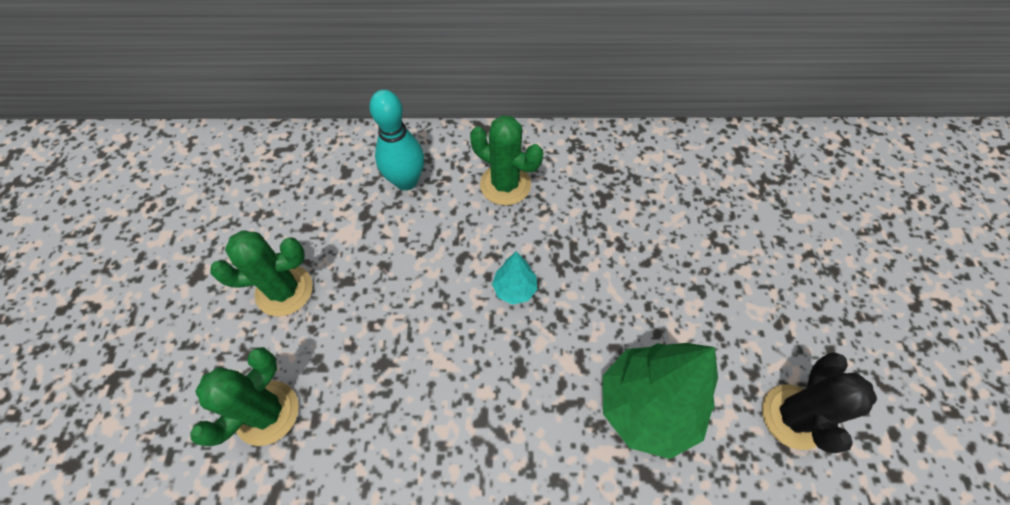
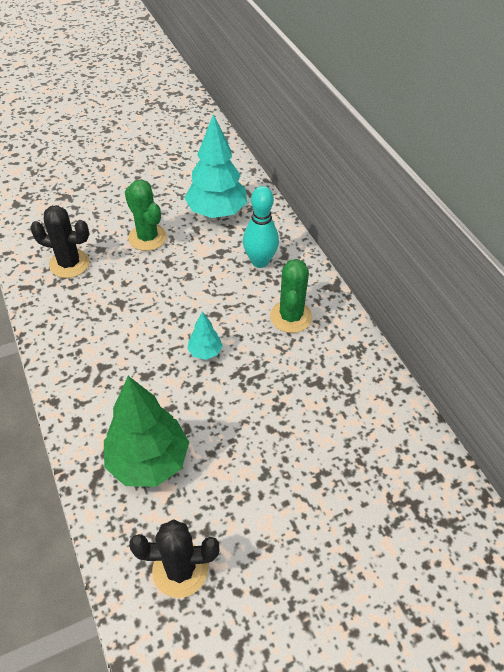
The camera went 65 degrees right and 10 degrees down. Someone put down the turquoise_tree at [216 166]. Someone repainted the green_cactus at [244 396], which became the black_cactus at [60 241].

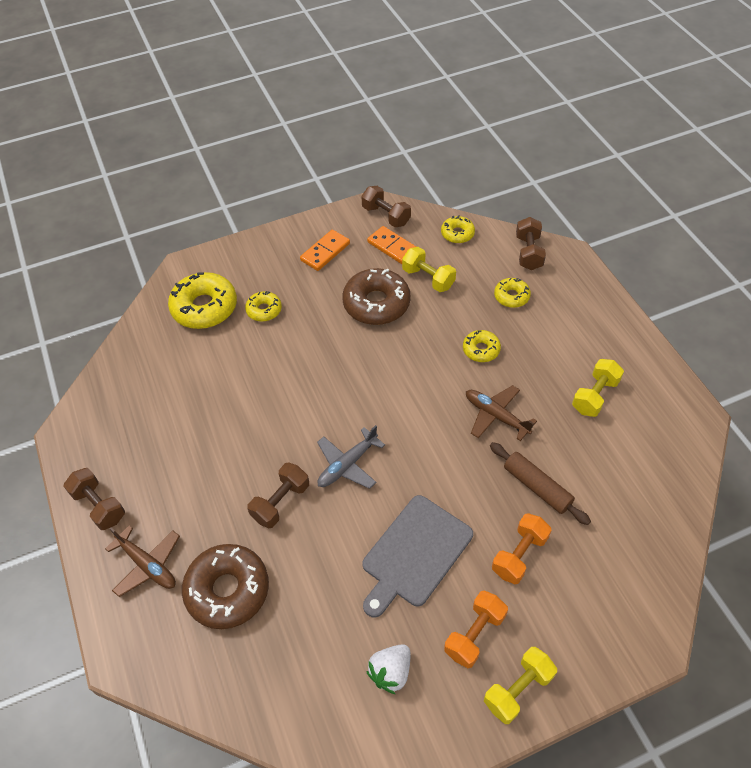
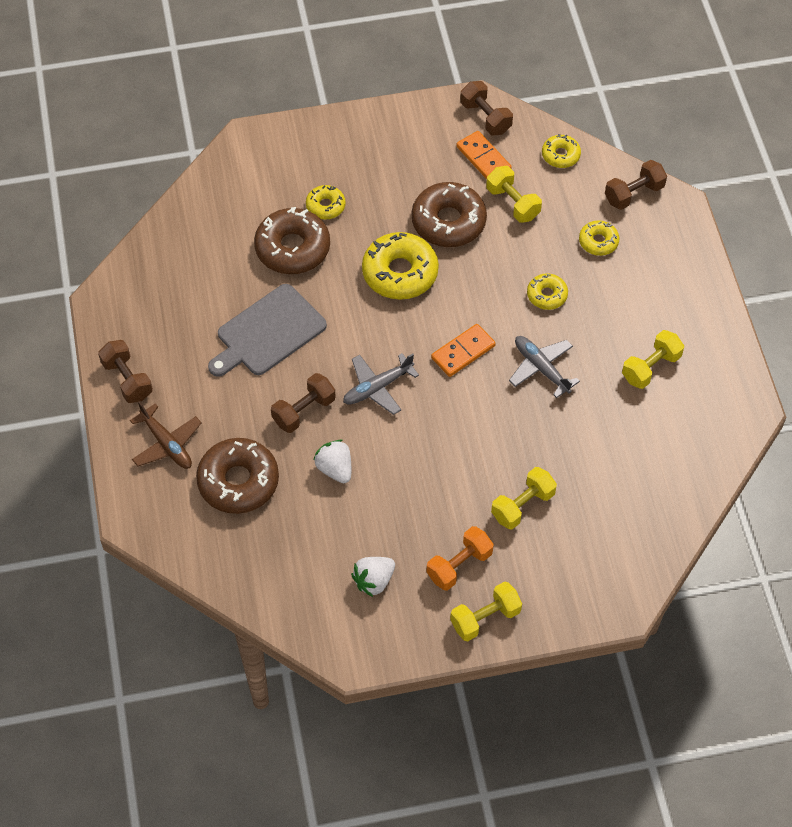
The camera went 10 degrees right and 5 degrees up. Someone took away the brown_rolling_pin at [540 483]. Someone put down the brown_donut at [292 240]. Someone put down the white_strawberry at [332 461]. Someone carried the yellow_donut from [202 300] to [400 266]. Someone carried the orange_domino from [325 250] to [463 350]. Someone carried the grey_cutting_board from [417 556] to [267 330]. Someone repainted the brown_plane at [501 413], which became the grey_plane at [544 367]. Someone repainted the orange_dumbbell at [522 548], which became the yellow_dumbbell at [524 498]. Someone rotated the brown_dumbbell at [531 243] by 45 degrees clockwise.

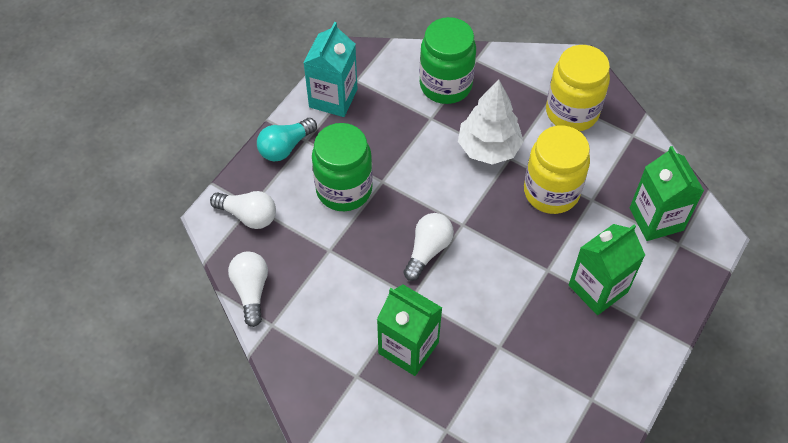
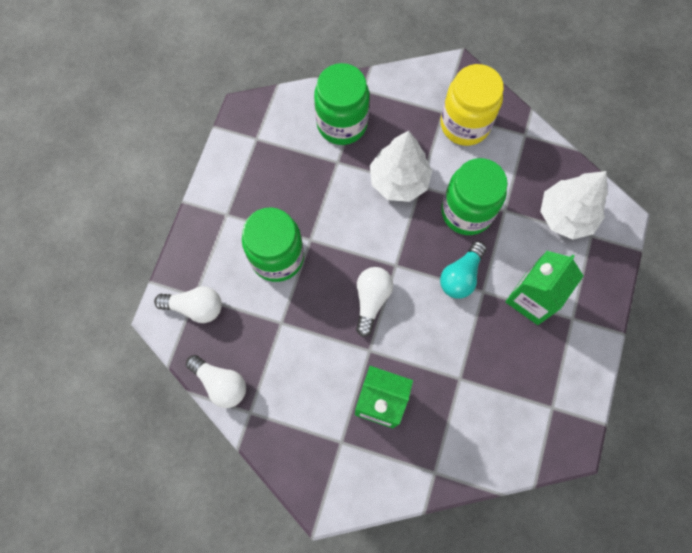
The camera went 15 degrees left and 15 degrees up. Someone took away the turquoise_carton at [331 69]. Someone carried the turquoise_light_bulb from [287 139] to [463 270]. Someone swapped the green_carton at [667 193] for the white_tree at [574 205]. Someone repainted the yellow_jar at [557 169], which became the green_jar at [474 196]. Someone rotated the white_light_bulb at [248 289] by 150 degrees clockwise.

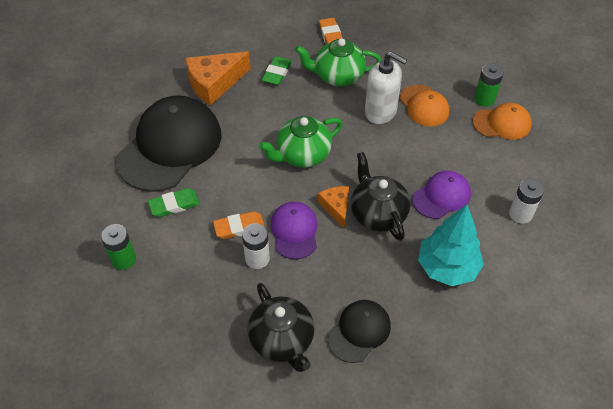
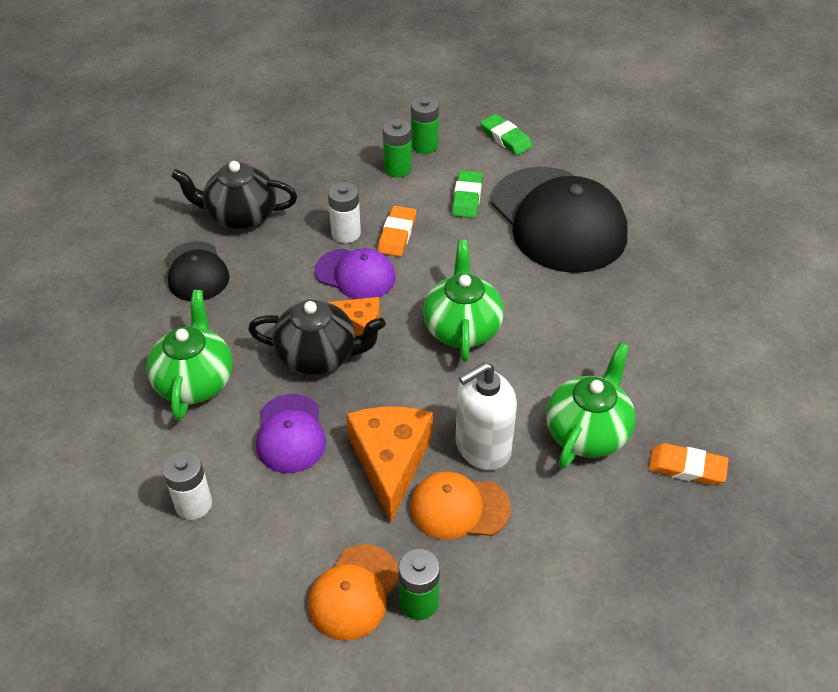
The camera went 120 degrees right and 5 degrees down. Someone put down the green_battery at [397 148]. Someone carried the orange_cheese from [218 78] to [389 464]. Someone carried the green_eraser from [277 70] to [506 134]. Someone swapped the turquoise_tree at [451 245] for the green_teapot at [189 355].

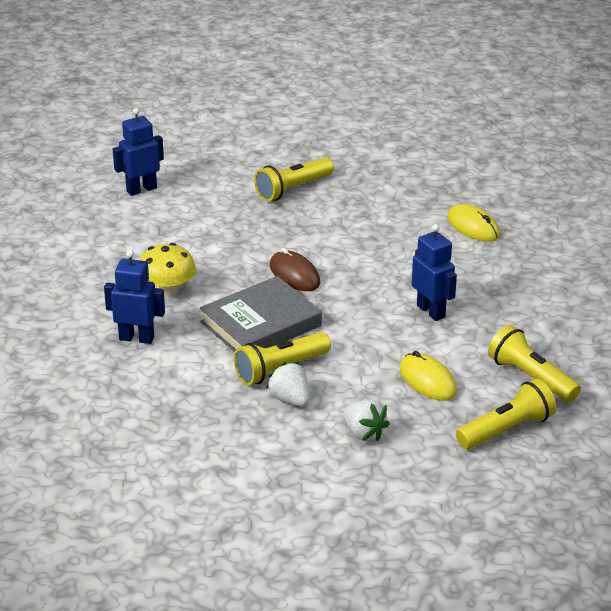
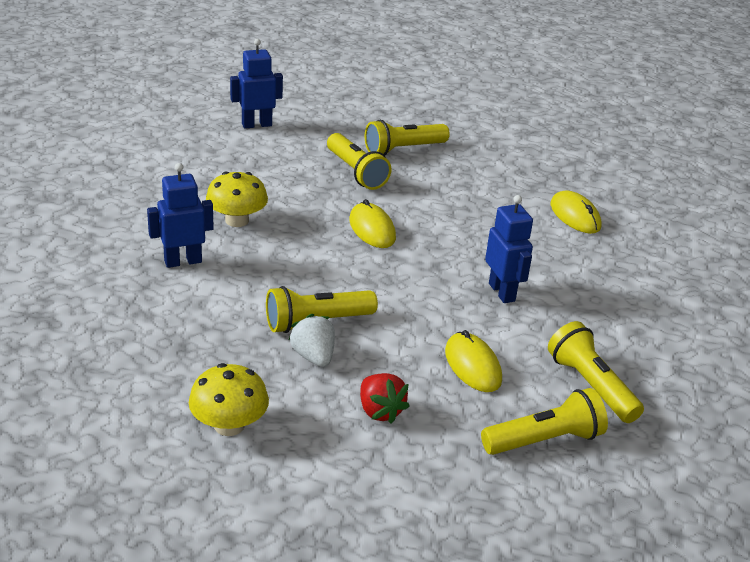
The camera went 10 degrees right and 0 degrees up. Someone took away the grey_book at [261 314]. Someone put down the yellow_mushroom at [229 399]. Someone put down the yellow_flashlight at [359 161]. Someone repainted the brown_mouse at [295 269], which became the yellow_mouse at [372 223]. Someone repainted the white_strawberry at [366 420], which became the red_strawberry at [385 398]. Someone rotated the blue_robot at [134 297] by 45 degrees counterclockwise.

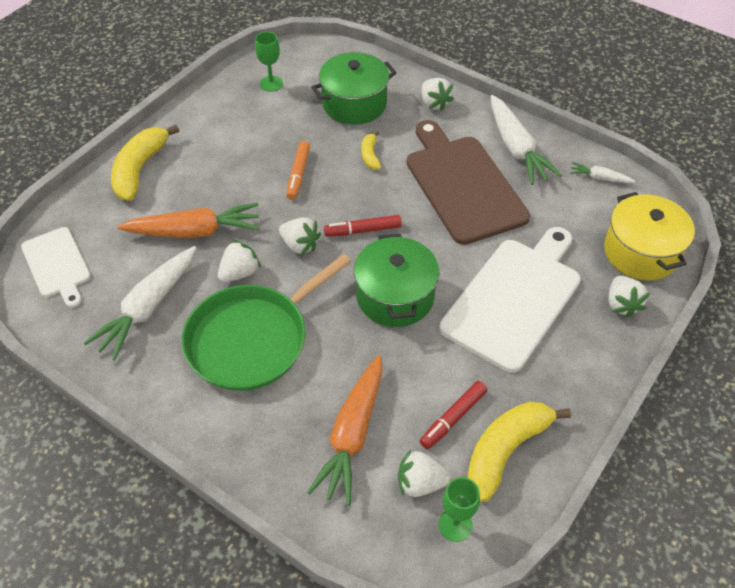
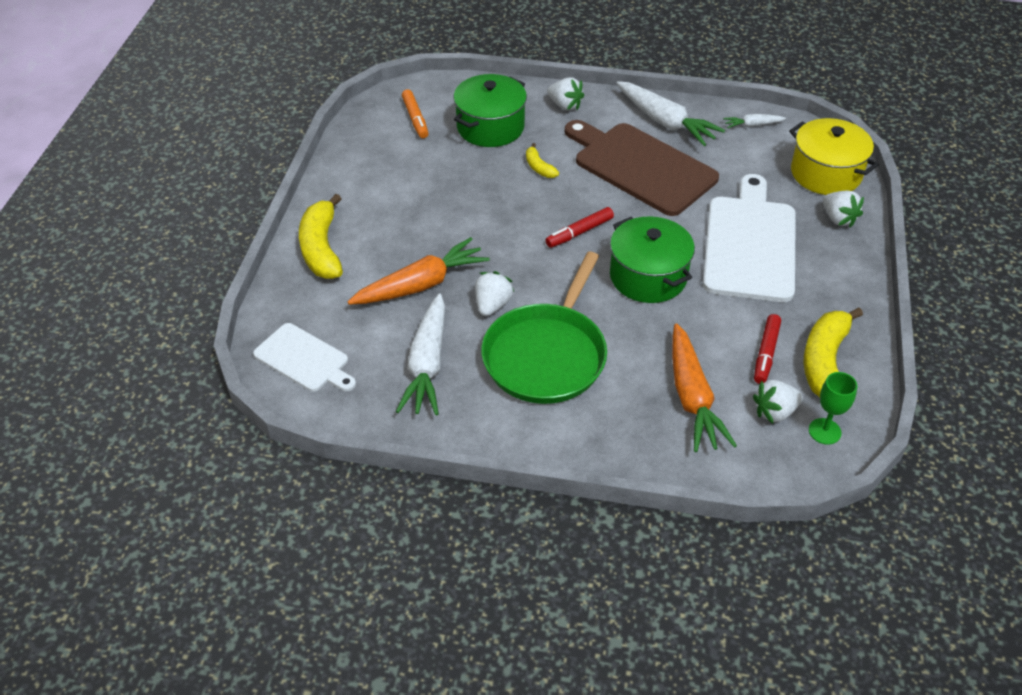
The camera went 25 degrees left and 5 degrees down. Someone took away the green_goblet at [269 62]. Someone took away the white_strawberry at [300 236]. Someone carried the orange_marker from [298 170] to [415 113].

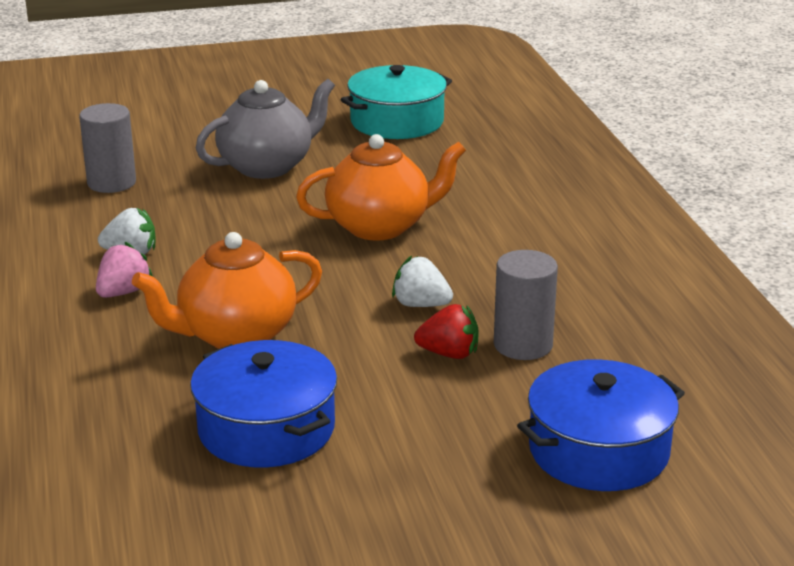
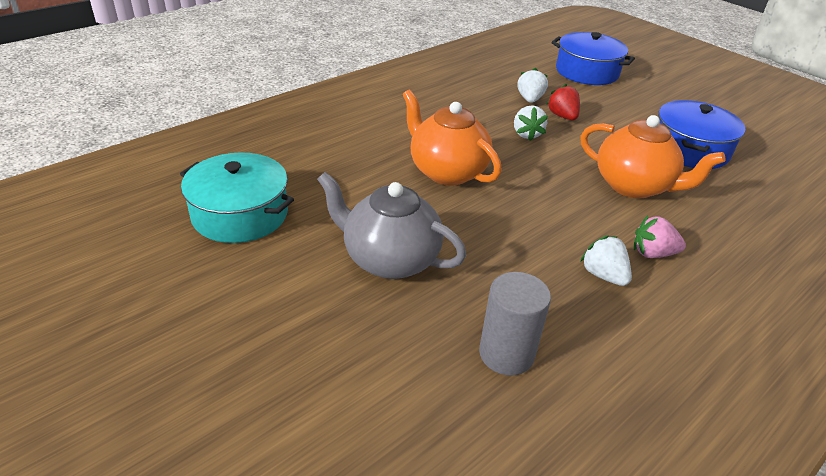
The camera went 120 degrees left and 10 degrees up. Someone swapped the grey_cylinder at [526 305] for the white_strawberry at [533 85].

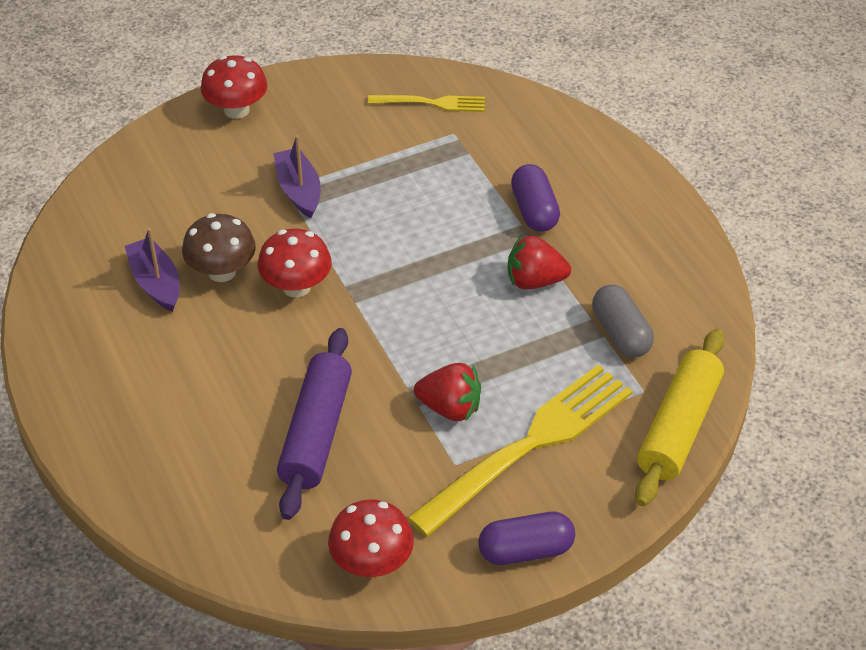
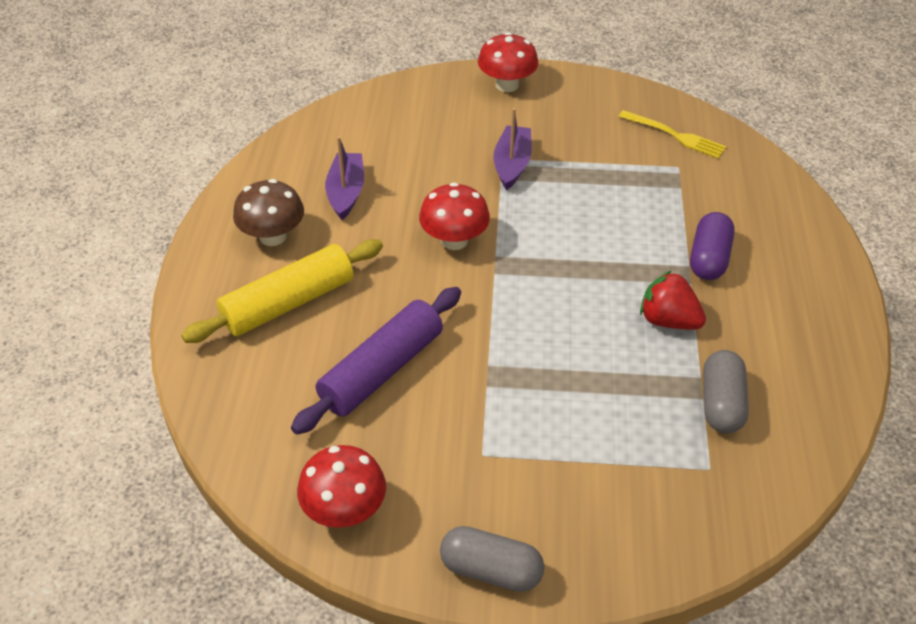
The camera went 30 degrees right and 0 degrees up. Someone took away the yellow_fork at [520 451]. Someone took away the red_strawberry at [447 392]. Someone carried the brown_mushroom from [219 247] to [268 212]. Someone carried the yellow_rolling_pin from [680 417] to [282 291]. Someone repainted the purple_capsule at [526 538], which became the grey_capsule at [492 559].

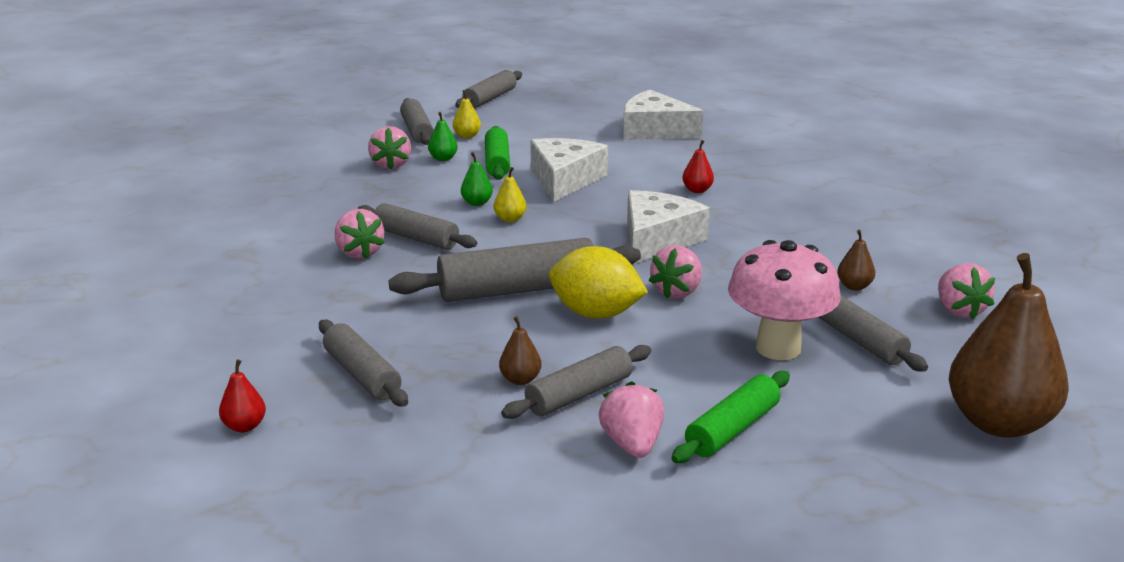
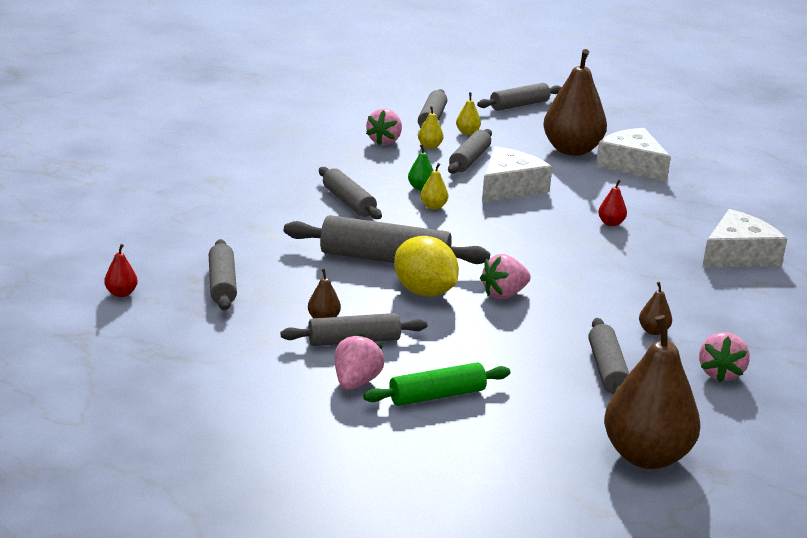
The camera went 25 degrees right and 0 degrees up. Someone took away the pink_strawberry at [360 234]. Someone took away the pink_mushroom at [784 300]. Someone put down the brown_pear at [575 102]. Someone carried the white_cheese from [668 227] to [744 238]. Someone repainted the green_pear at [443 136], which became the yellow_pear at [431 127]. Someone repainted the green_rolling_pin at [497 153], which became the grey_rolling_pin at [470 151].

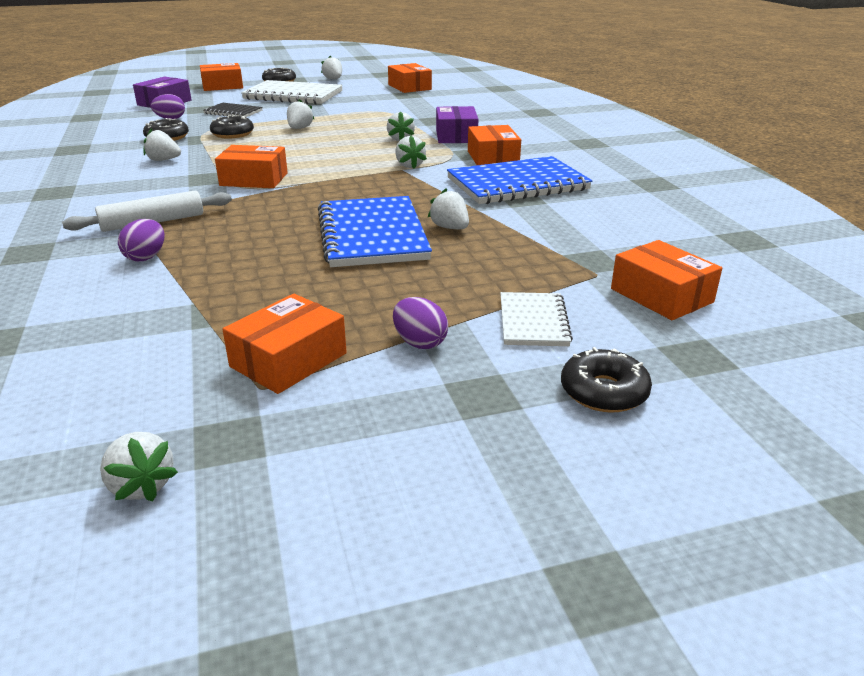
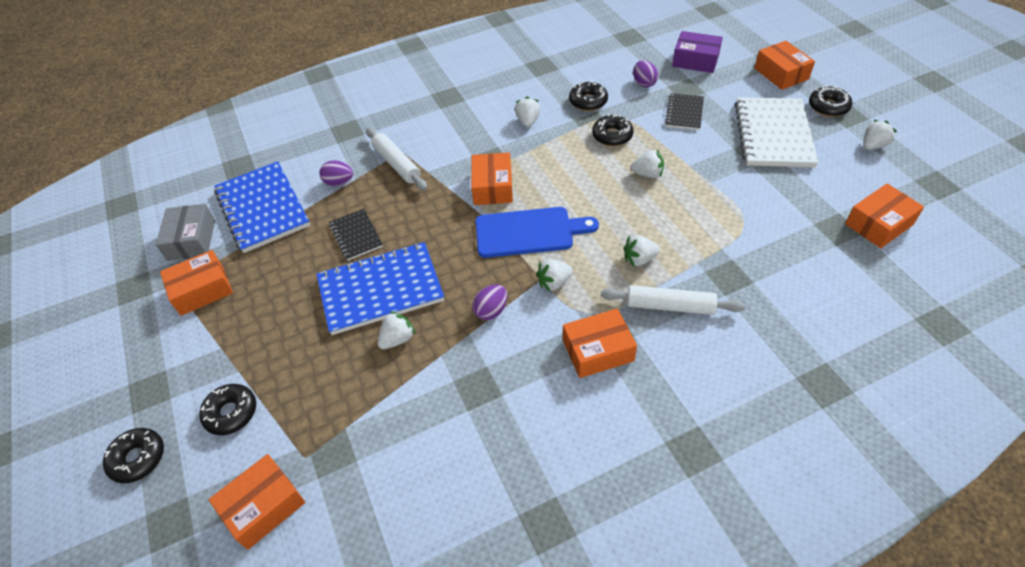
The camera went 85 degrees right and 20 degrees up. Someone took away the white_strawberry at [139 467]. Someone put down the grey_box at [185 232]. Someone put down the black_notebook at [356 235]. Someone put down the blue_cutting_board at [537 232]. Someone carried the purple_egg from [420 323] to [489 302]. Someone carried the blue_notebook from [519 180] to [262 207]. Someone swapped the purple_box at [457 124] for the white_rolling_pin at [673 300]. Someone swapped the white_notebook at [536 319] for the black_donut at [227 409]. Someone rotated the orange_box at [284 344] by 60 degrees counterclockwise.

